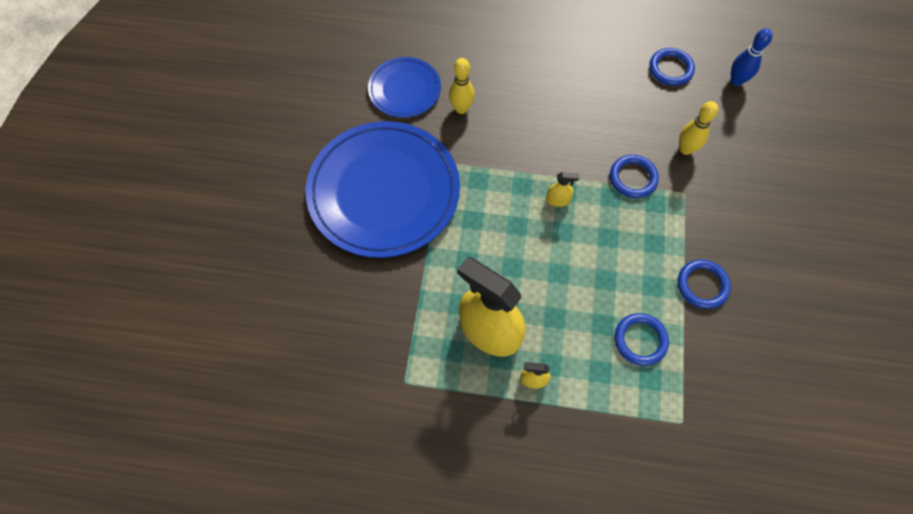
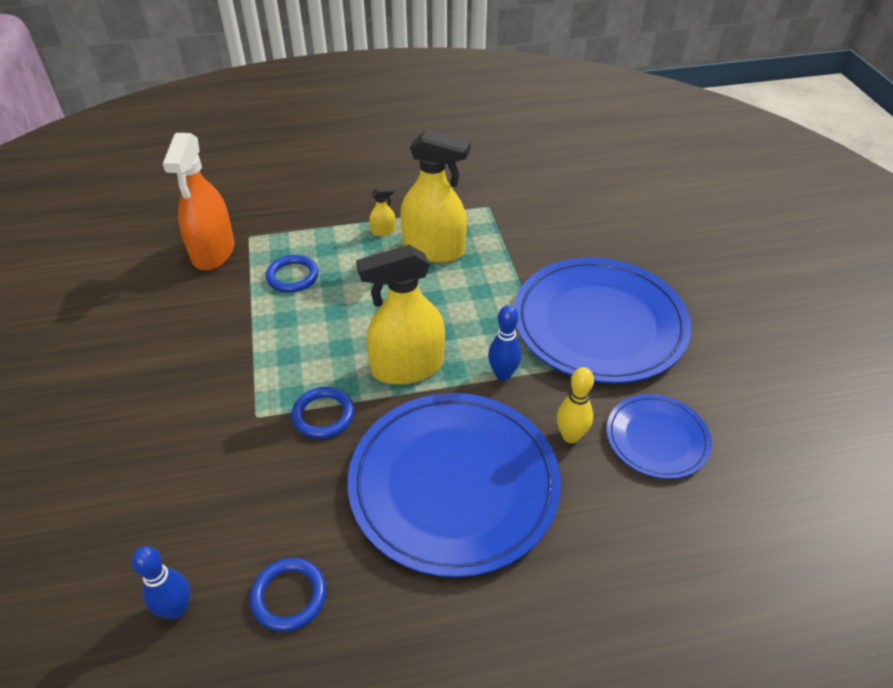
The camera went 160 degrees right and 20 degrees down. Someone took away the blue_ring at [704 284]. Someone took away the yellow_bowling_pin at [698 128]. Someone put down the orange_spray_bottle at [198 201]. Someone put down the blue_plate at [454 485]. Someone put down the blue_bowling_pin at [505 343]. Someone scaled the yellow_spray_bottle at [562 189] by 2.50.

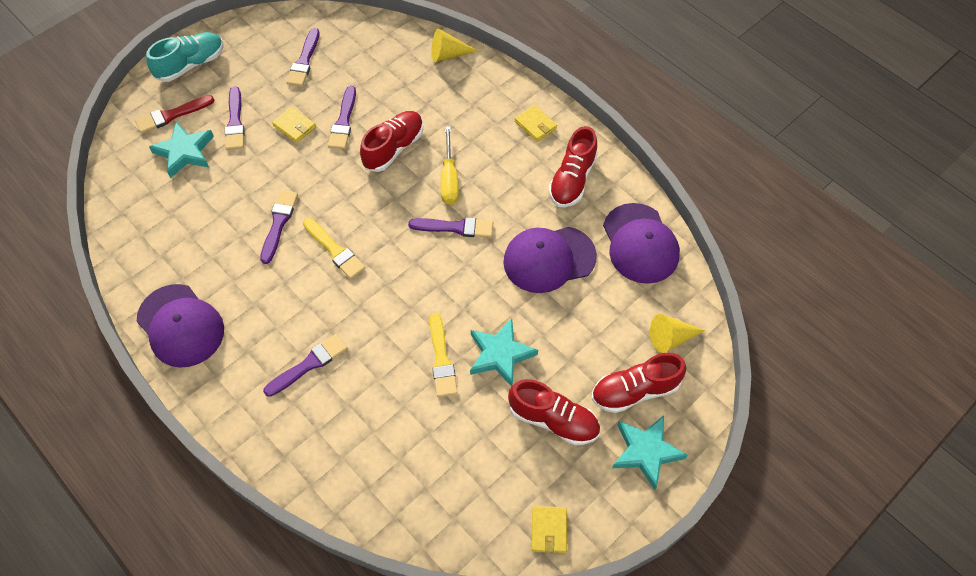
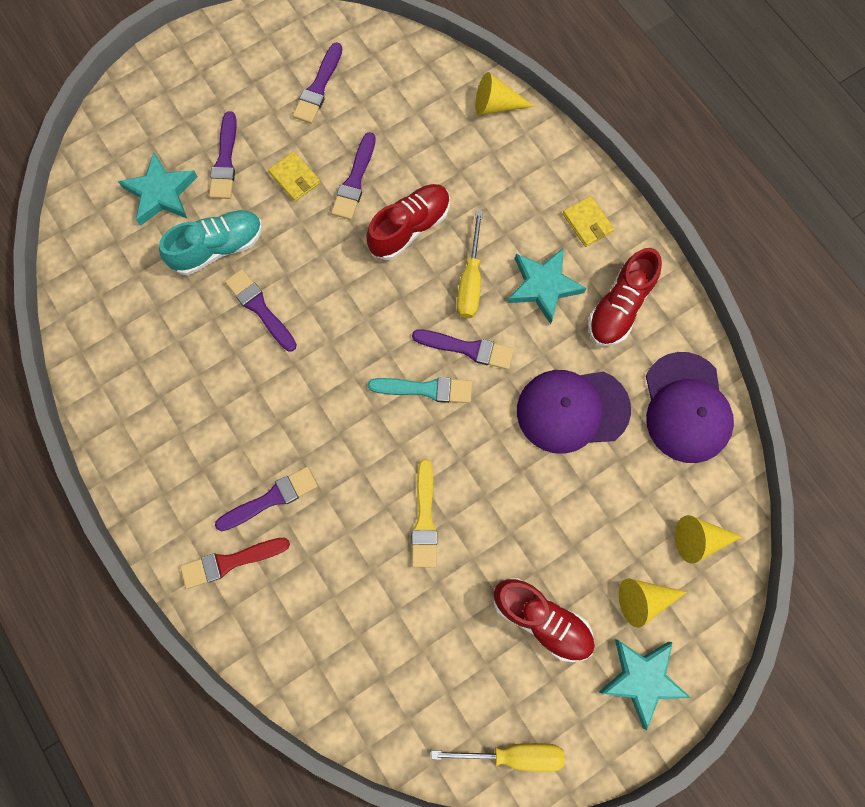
The camera went 10 degrees right and 15 degrees up. Someone took away the purple_cap at [180 326]. Someone took away the yellow_brush at [334 248]. Someone put down the turquoise_brush at [420 390]. Someone carried the red_brush from [174 114] to [235 563]. Someone carried the turquoise_shoe from [185 57] to [210 242]. Someone carried the turquoise_star from [504 353] to [546 286]. Someone swapped the yellow_wallet at [549 529] for the yellow_screwdriver at [498 757]. Someone swapped the red_shoe at [639 383] for the yellow_cone at [653 603]. Someone rotated the purple_brush at [279 227] by 60 degrees counterclockwise.

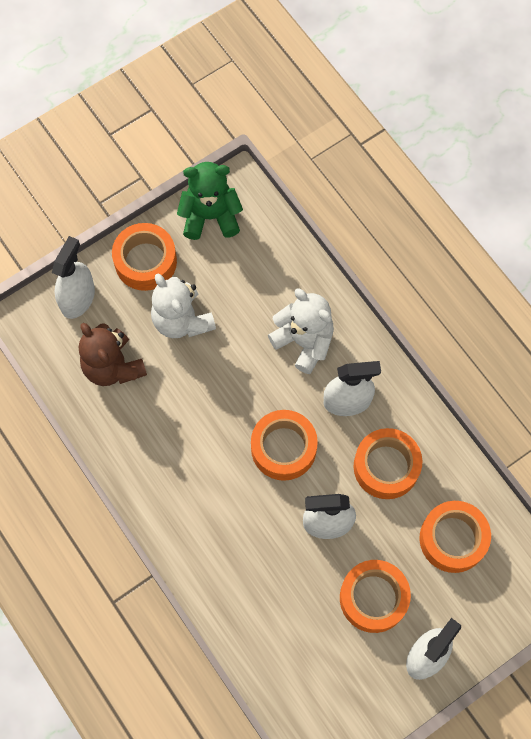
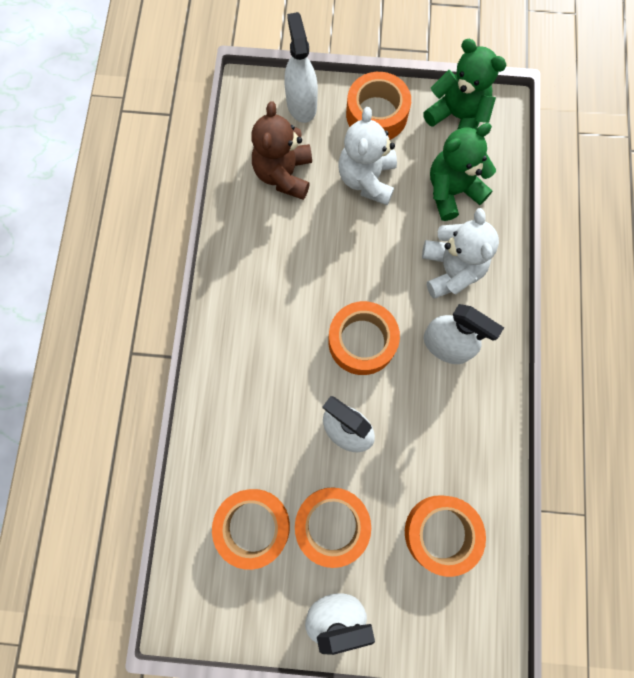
The camera went 40 degrees right and 5 degrees up. Someone put down the green_teddy_bear at [463 172]. Someone carried the orange_tape from [388 463] to [251 529]. Someone rotated the white_spray_bottle at [73 277] by 75 degrees counterclockwise.

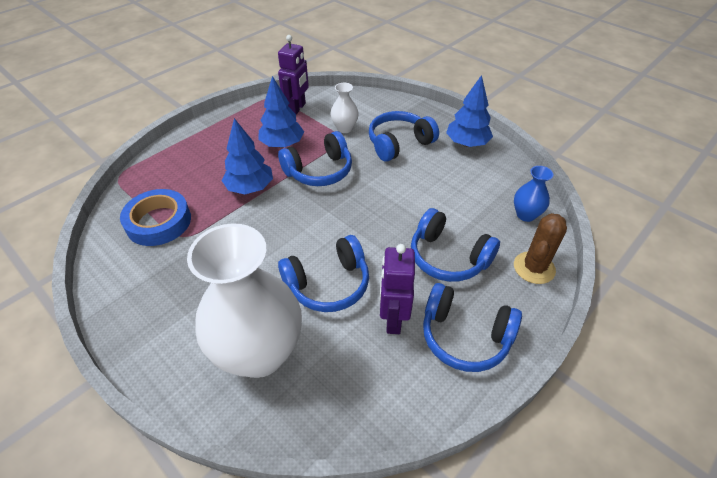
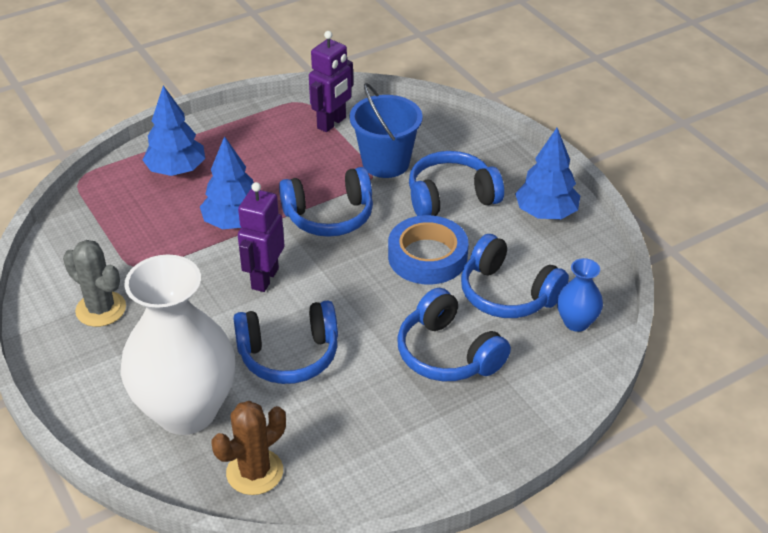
The camera went 15 degrees right and 5 degrees down. Someone put down the grey_cactus at [94 283]. Someone carried the blue_tape from [155 217] to [428 249]. Someone carried the blue_tree from [281 112] to [174 130]. Someone carried the purple_robot from [397 289] to [261 237]. Someone carried the blue_headphones from [472 327] to [515 276]. Someone carried the brown_cactus from [540 248] to [249 448]. Someone swapped the white_vase at [344 108] for the blue_bucket at [386 130].

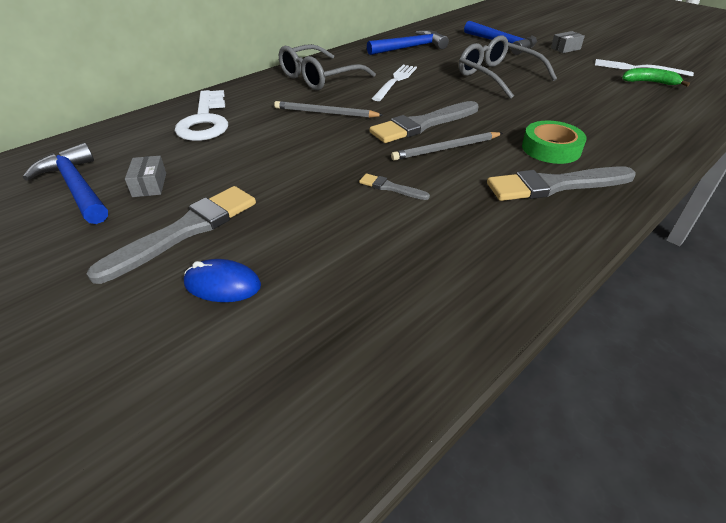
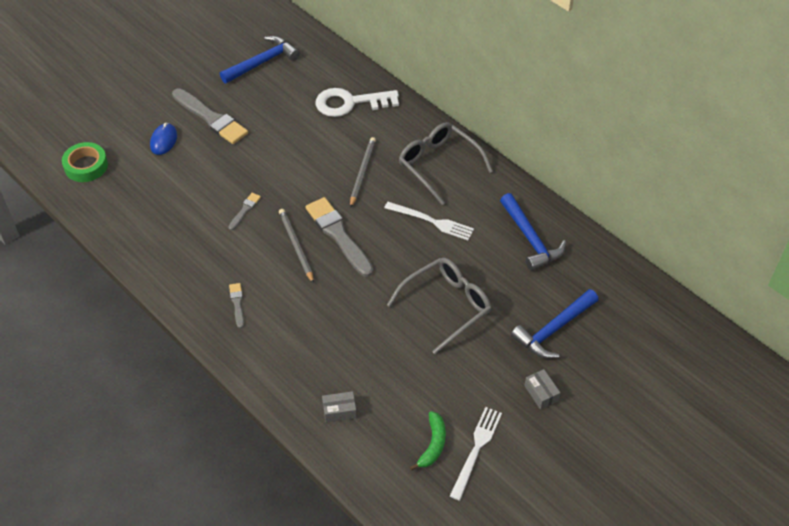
The camera went 90 degrees right and 10 degrees up. Someone carried the grey_box from [145 176] to [339 407]. Someone carried the green_tape from [554 142] to [85 162]. Someone scaled the grey_brush at [561 183] by 0.47.

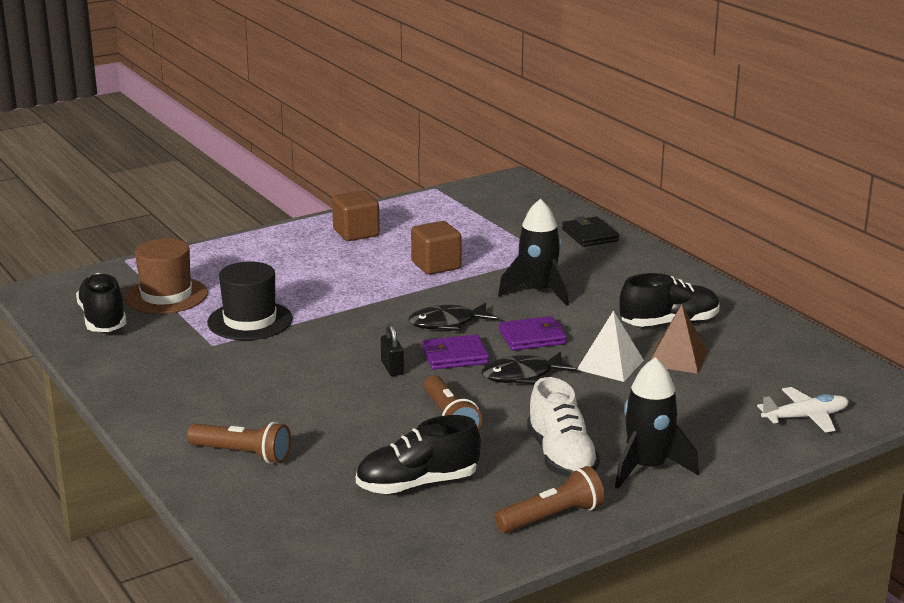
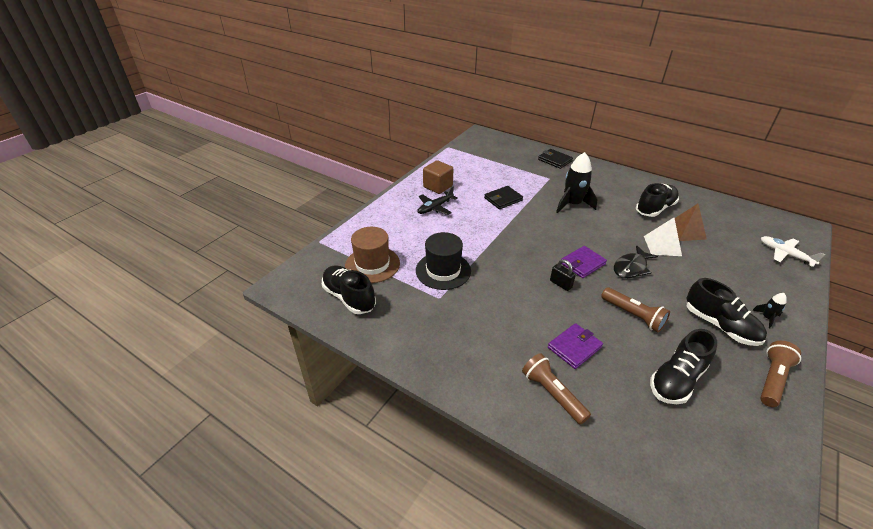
The camera went 25 degrees left and 15 degrees up. Someone took away the black_fish at [453 317]. Someone put down the black_plane at [438 200]. Someone carried the purple_wallet from [533 333] to [575 346]. Someone swapped the brown_cube at [436 248] for the black_wallet at [503 197]. Someone repainted the white_shoe at [563 427], which became the black_shoe at [726 312]. Someone rotated the brown_flashlight at [239 443] by 120 degrees counterclockwise. Someone rotated the white_plane at [803 409] by 90 degrees counterclockwise. Someone scaled the black_rocket at [657 423] by 0.47.

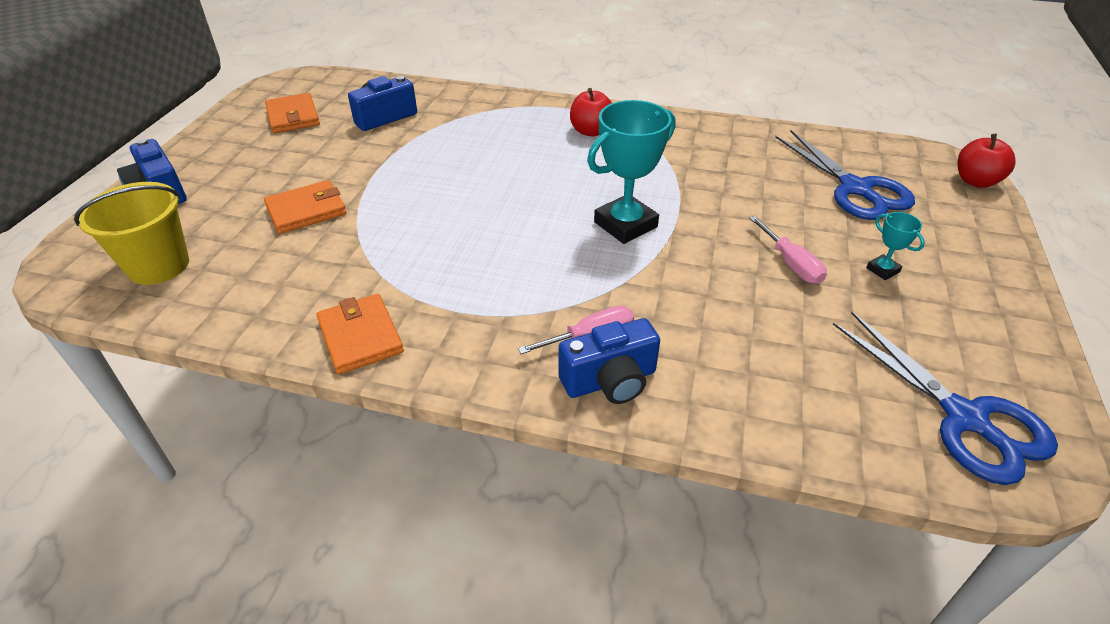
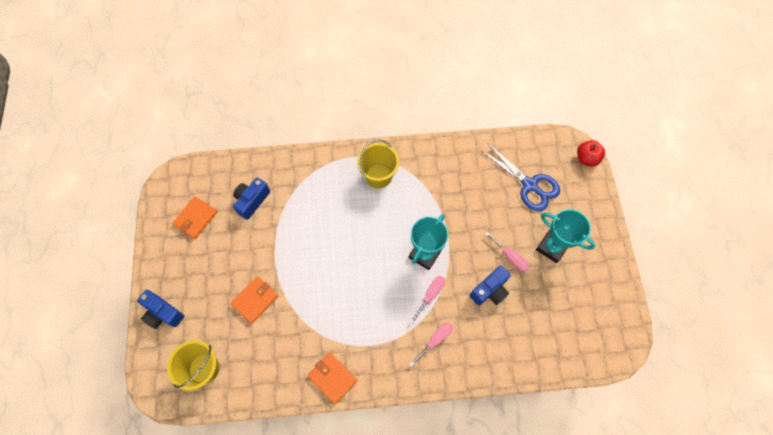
The camera went 20 degrees left and 25 degrees up. Someone took away the blue_scissors at [945 398]. Someone put down the pink_screwdriver at [427 299]. Someone carried the blue_camera from [609 361] to [490 286]. Someone swapped the red_apple at [591 112] for the yellow_bucket at [378 164]. Someone rotated the orange_wallet at [292 113] by 75 degrees clockwise. Someone scaled the turquoise_trophy at [895 246] by 2.13.

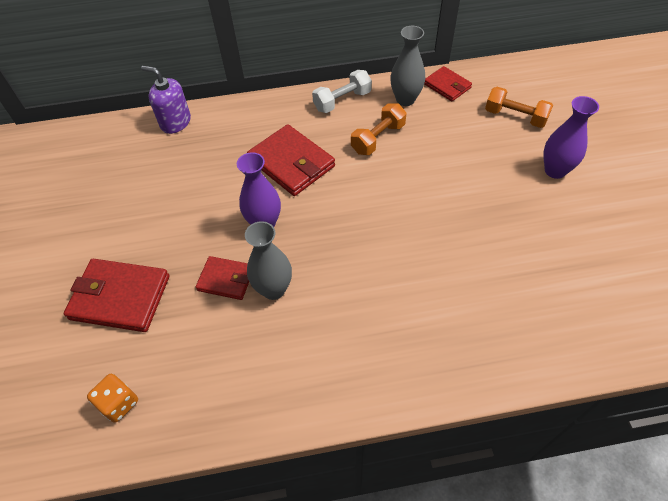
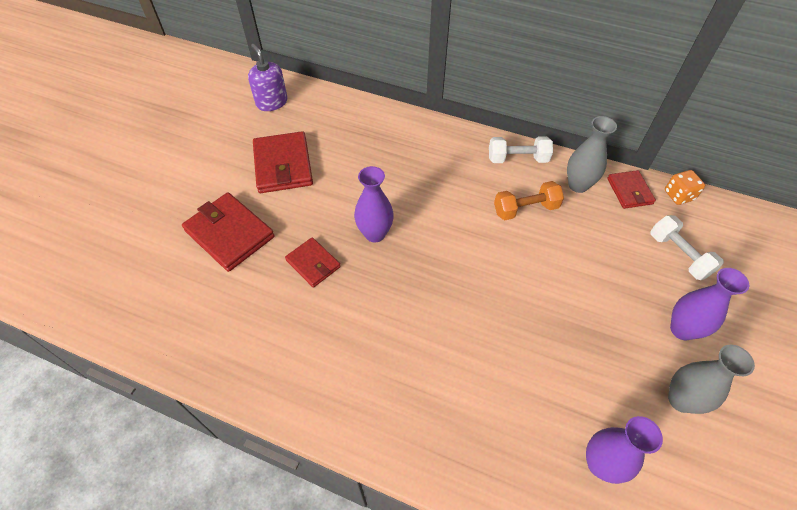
The camera went 30 degrees right and 0 degrees up. Someone put down the purple_vase at [624 450]. Someone carried the orange_dice from [112 398] to [685 187]. Someone carried the purple_soap_dispenser from [166 100] to [268 77]. Someone carried the grey_vase from [268 260] to [711 379]. Someone carried the red_wallet from [291 160] to [283 162]. Someone repainted the orange_dumbbell at [519 107], which became the white_dumbbell at [687 247].

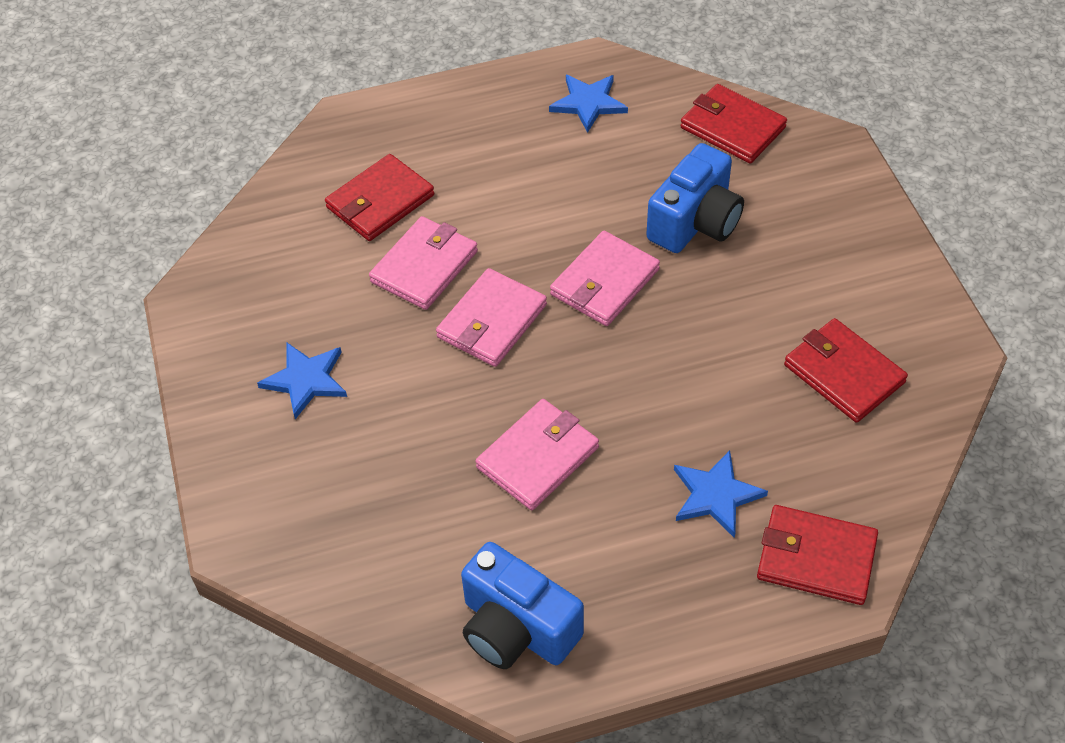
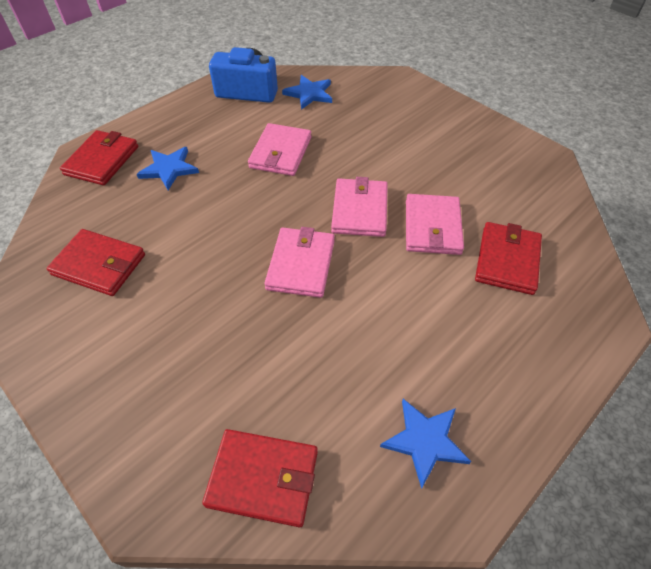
The camera went 150 degrees right and 0 degrees up. Someone took away the blue_camera at [695 198]. Someone carried the blue_star from [302 381] to [307 92]. Someone rotated the red_wallet at [817 555] by 60 degrees counterclockwise.

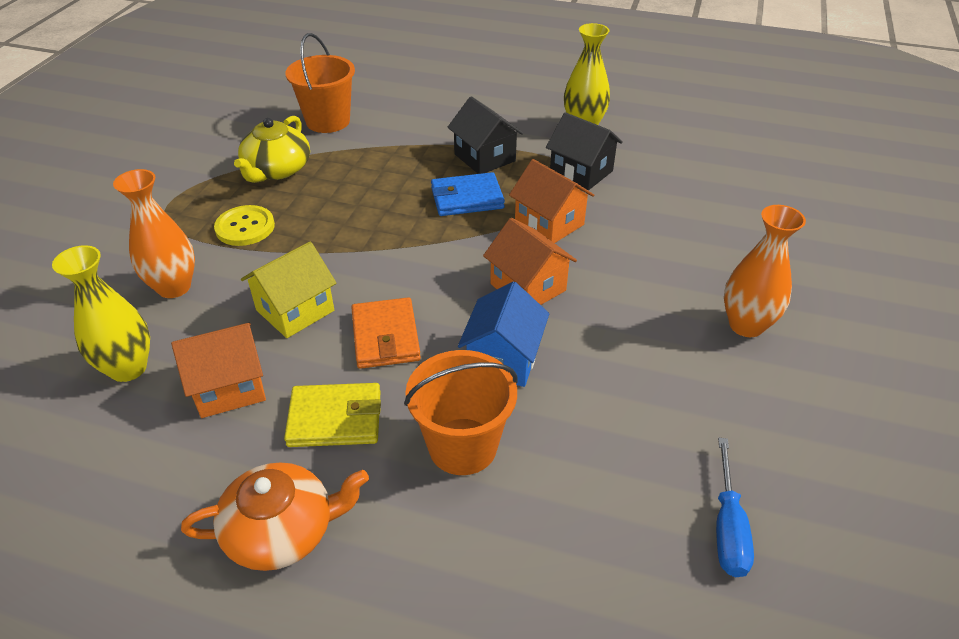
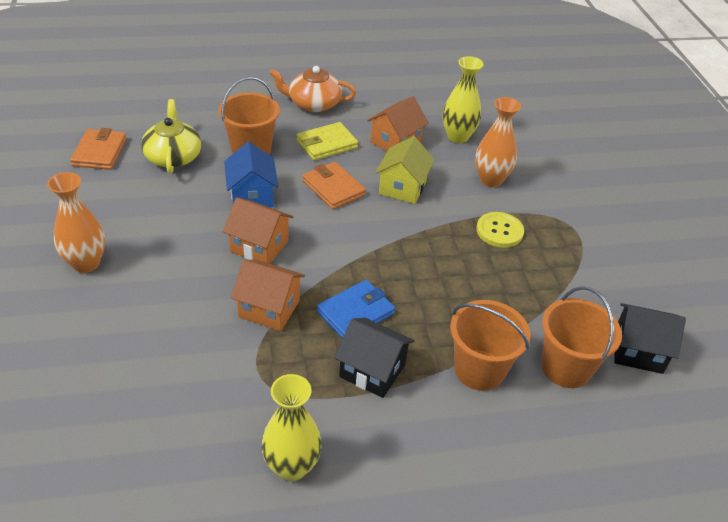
The camera went 150 degrees right and 0 degrees up. Someone put down the orange_bucket at [490 345]. Someone carried the yellow_teapot from [272 149] to [171 136]. Someone carried the black_house from [584 151] to [650 338]. Someone swapped the blue_screwdriver at [735 507] for the orange_wallet at [98 149]. Someone rotated the orange_teapot at [275 516] by 45 degrees clockwise.

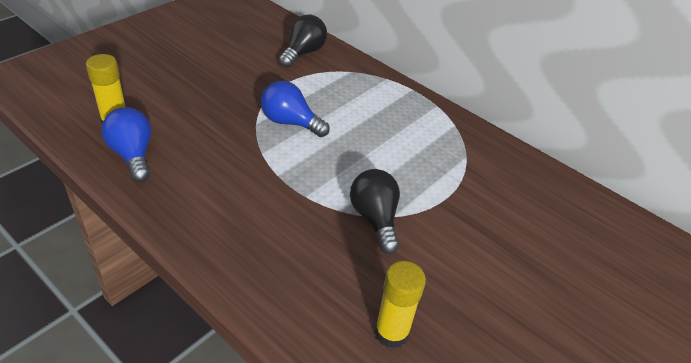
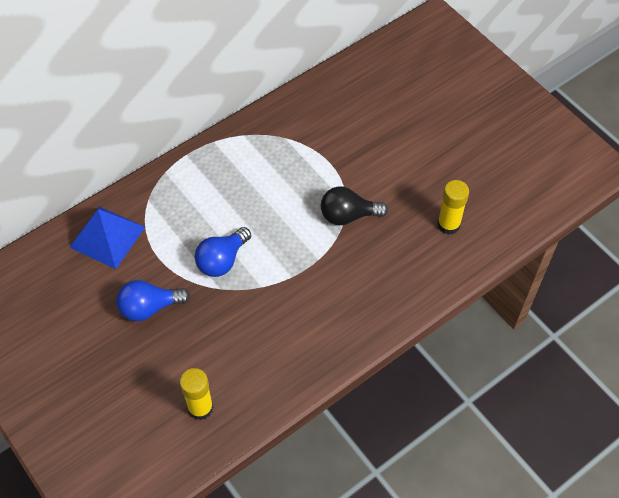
The camera went 75 degrees left and 15 degrees up. Someone carried the blue_light_bulb from [126 144] to [153 300]. Someone swapped the black_light_bulb at [303 41] for the blue_pyramid at [107 238].

